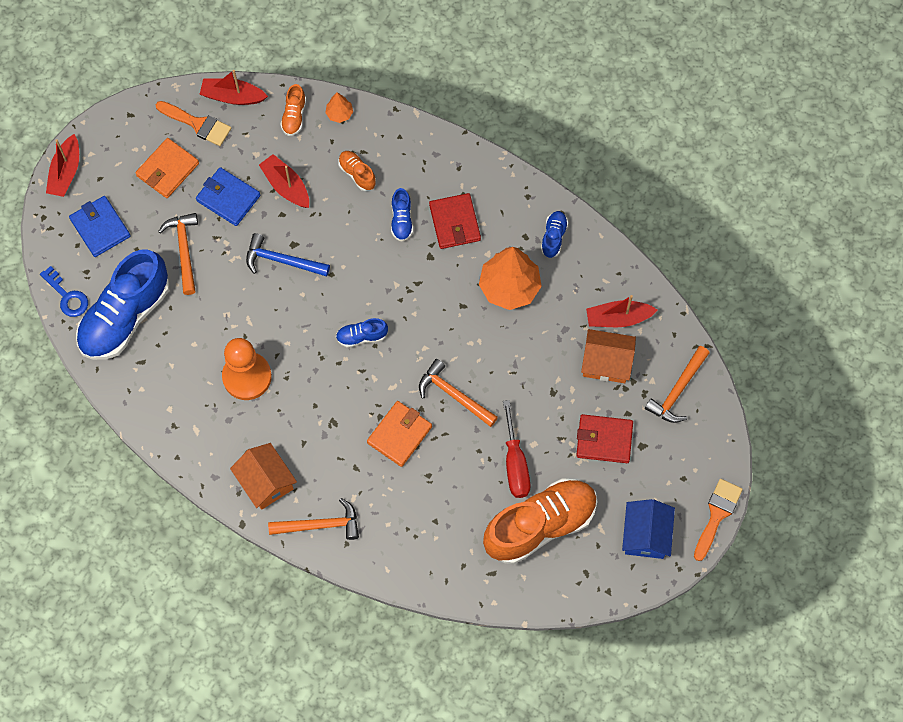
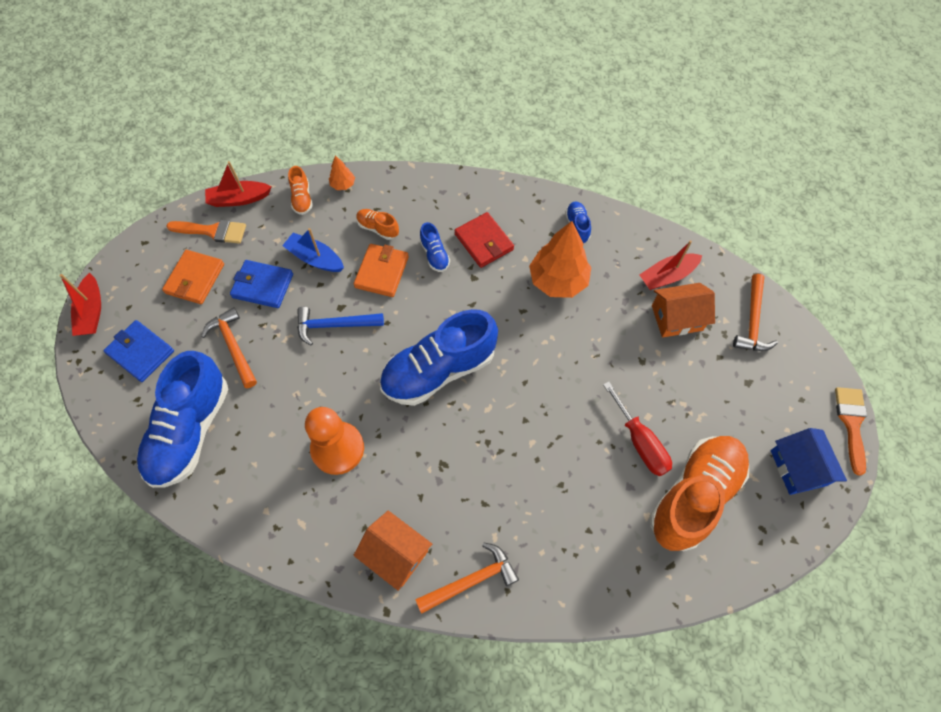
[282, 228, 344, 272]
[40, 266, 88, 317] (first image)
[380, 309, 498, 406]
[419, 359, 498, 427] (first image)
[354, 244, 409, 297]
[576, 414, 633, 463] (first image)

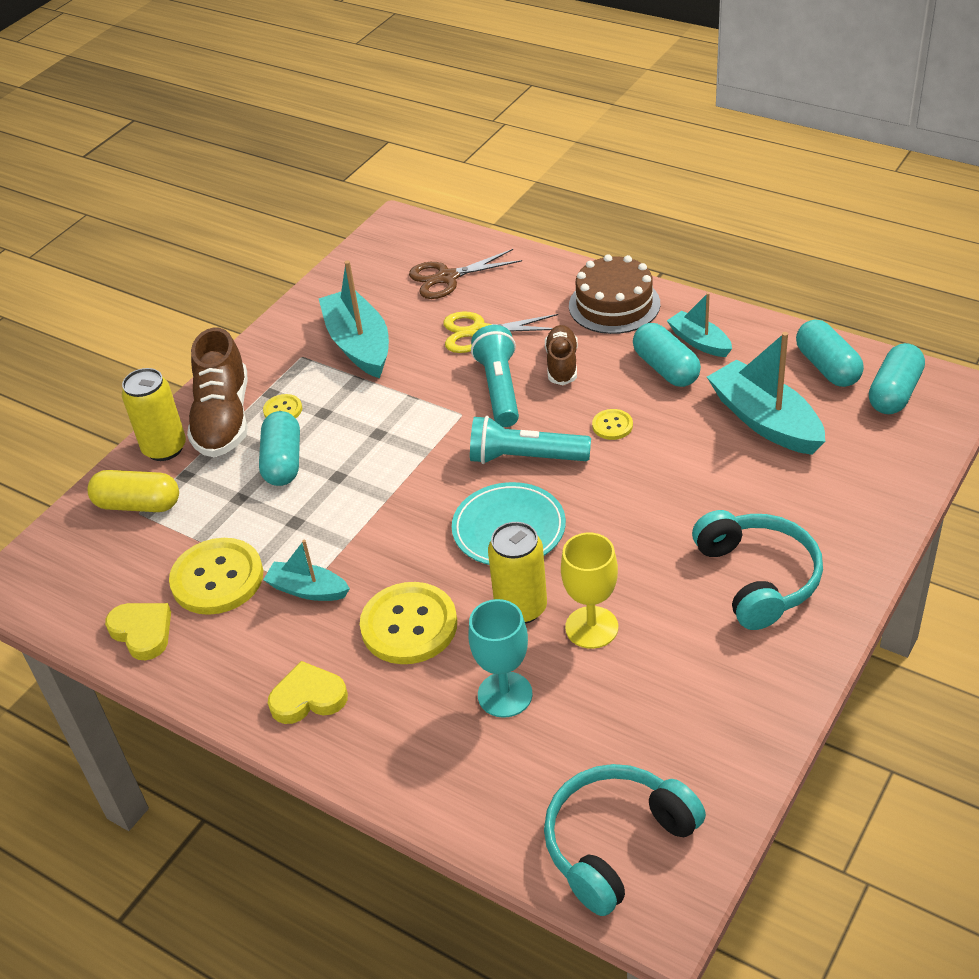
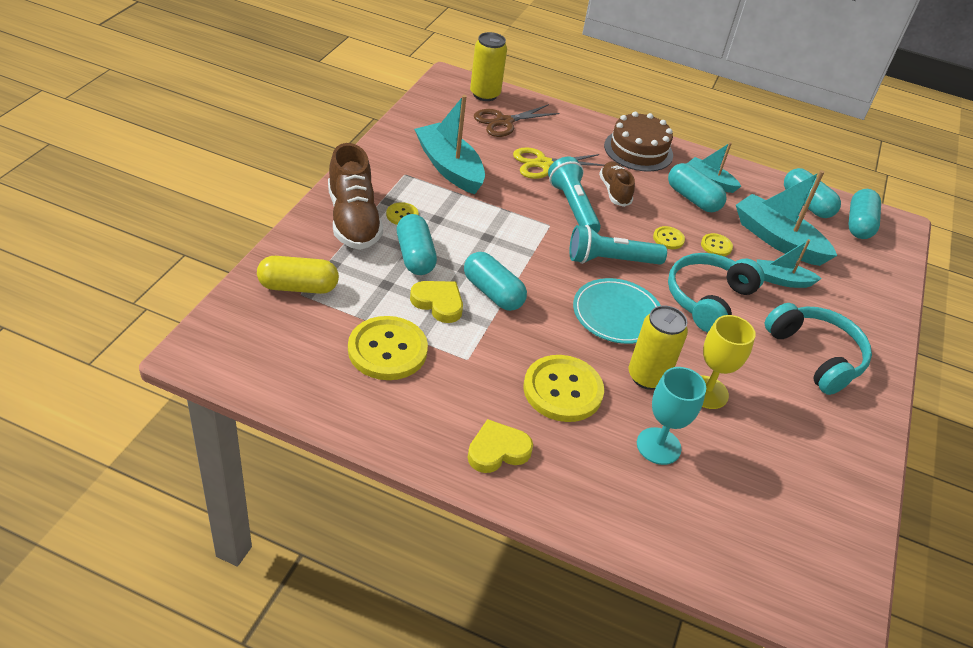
[470, 32, 507, 101]
[757, 239, 822, 288]
[410, 281, 463, 323]
[668, 253, 765, 333]
[701, 233, 733, 256]
[464, 252, 527, 311]

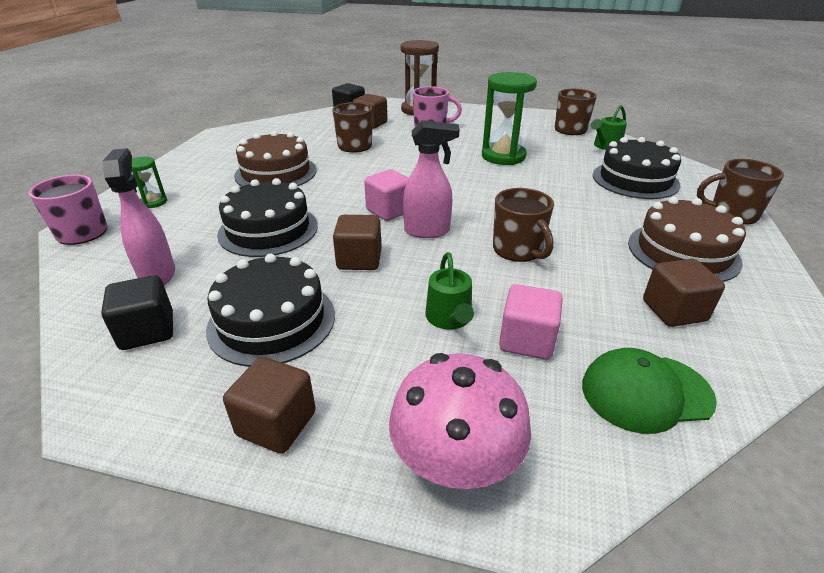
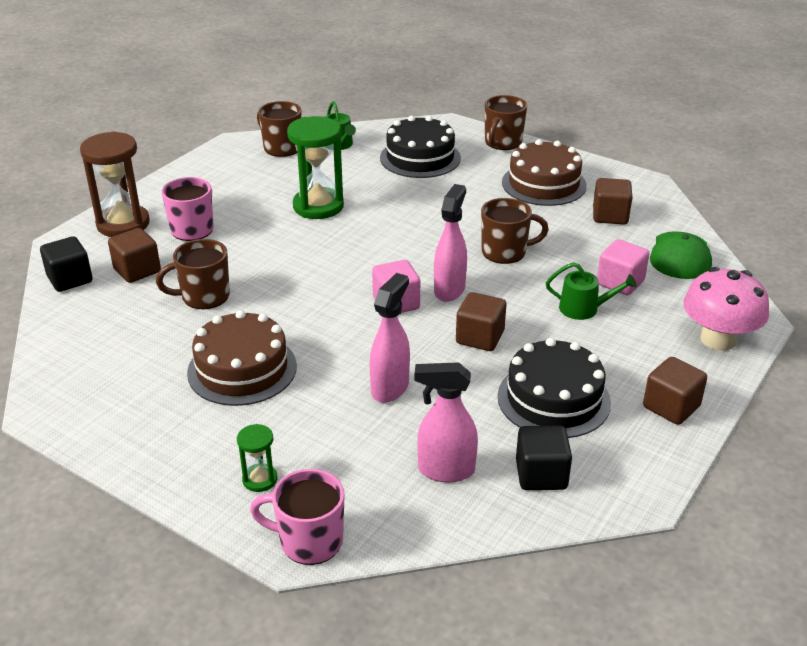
[370, 273, 410, 403]

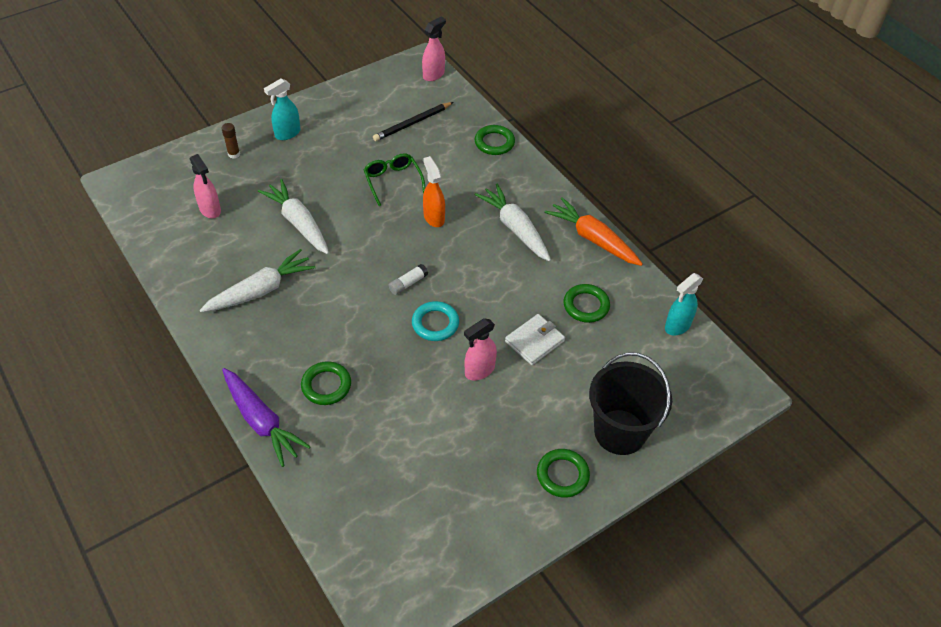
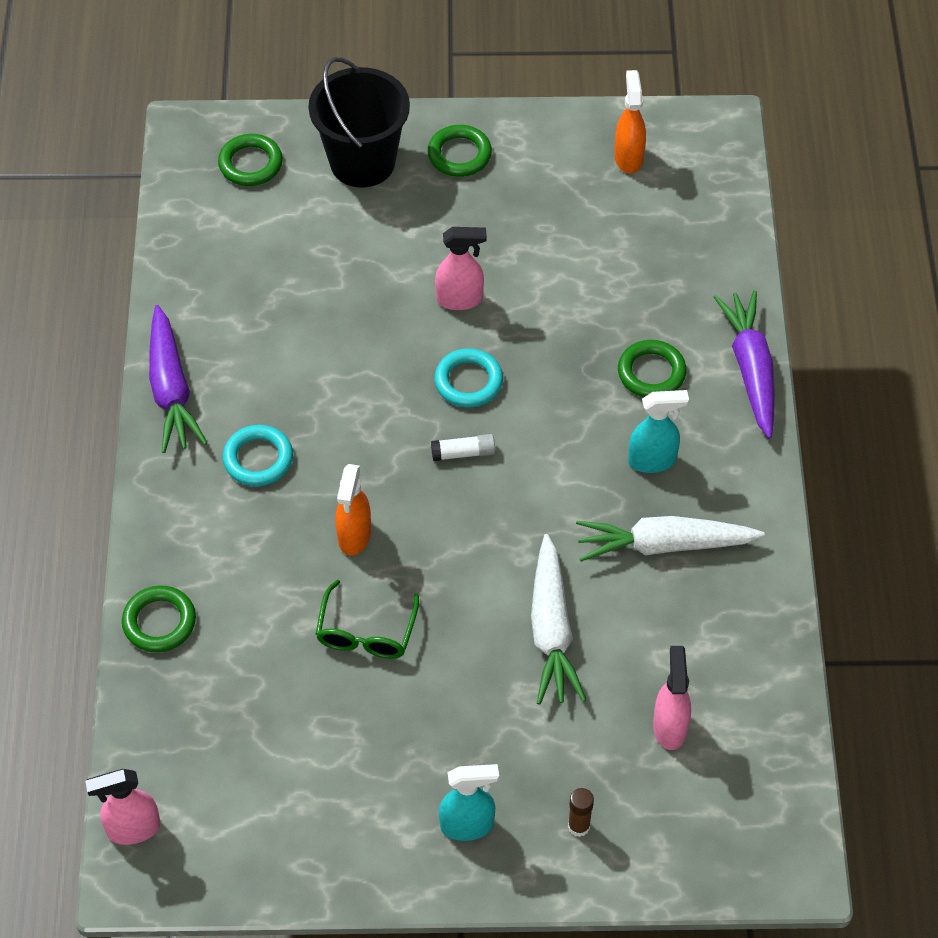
[373, 102, 453, 141] (first image)
[223, 425, 293, 486]
[149, 305, 207, 453]
[628, 390, 689, 473]
[218, 134, 283, 186]
[505, 314, 565, 365] (first image)
[614, 70, 646, 173]

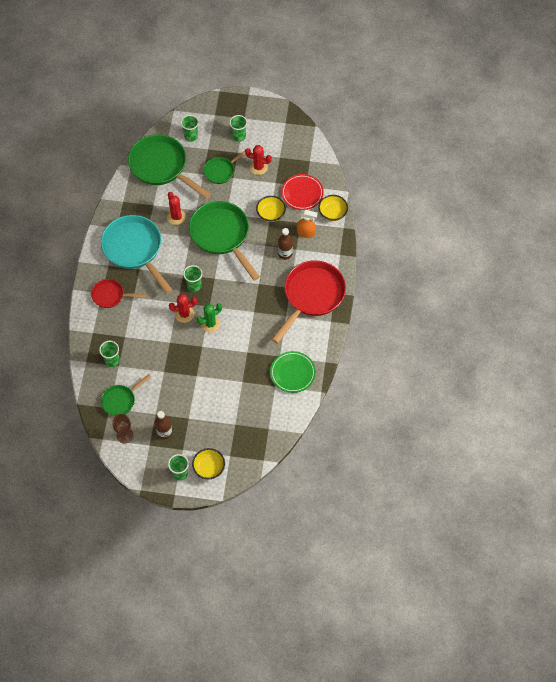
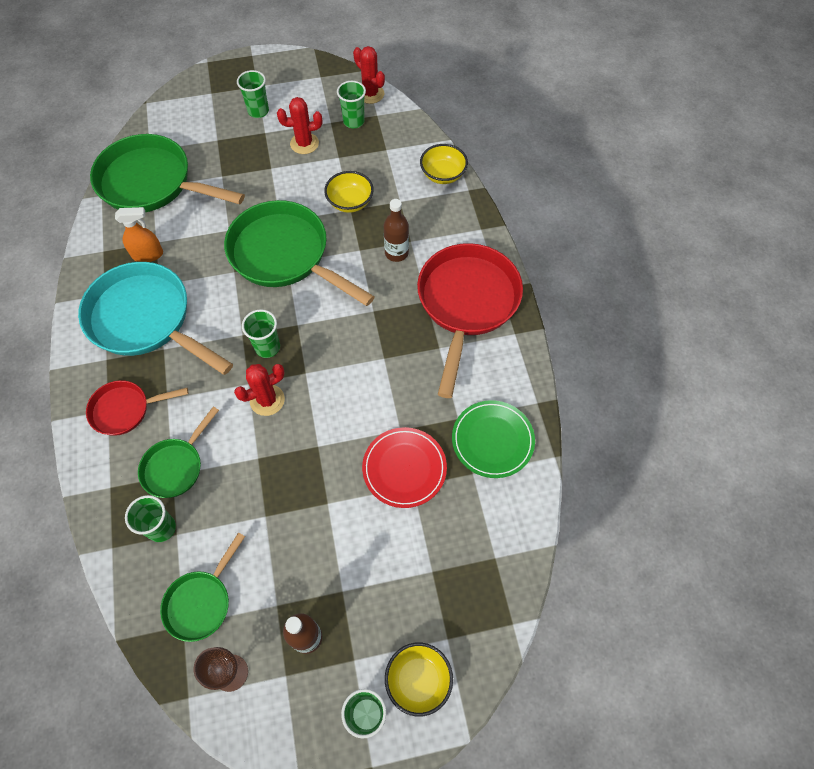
[337, 81, 366, 128]
[138, 406, 219, 498]
[362, 427, 447, 508]
[353, 46, 385, 104]
[115, 207, 163, 262]
[197, 303, 222, 333] (first image)

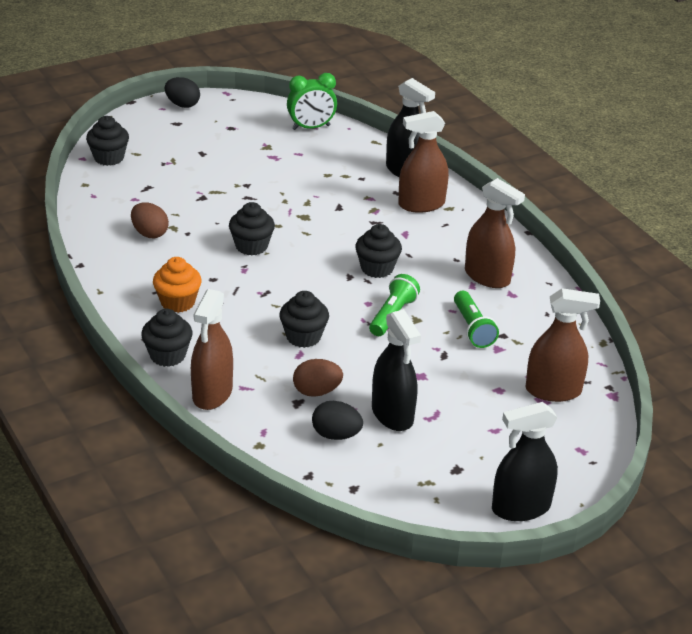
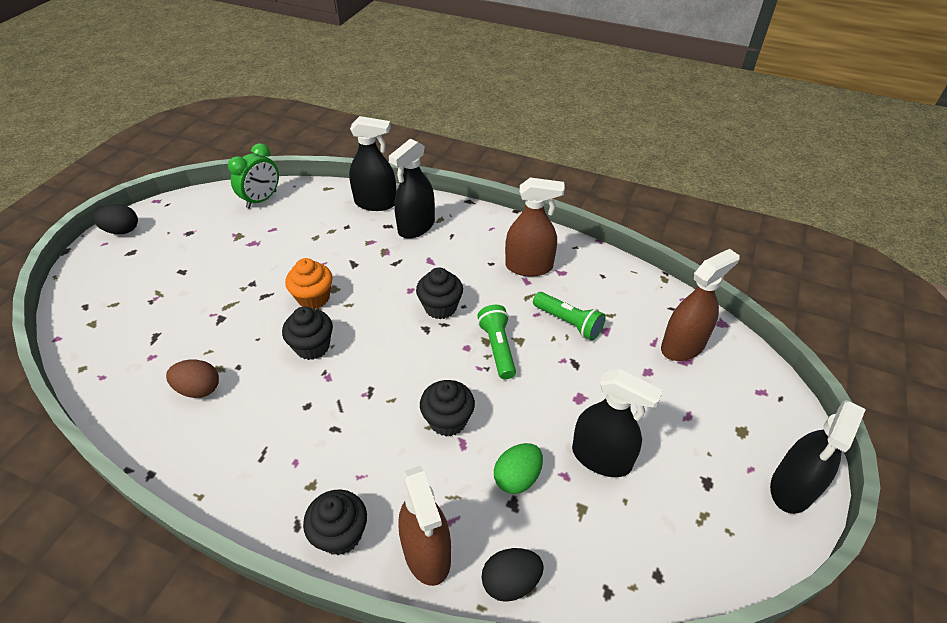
[389, 139, 435, 239]
[86, 116, 129, 166] (first image)
[285, 258, 333, 309]
[494, 443, 543, 494]
[481, 548, 544, 602]

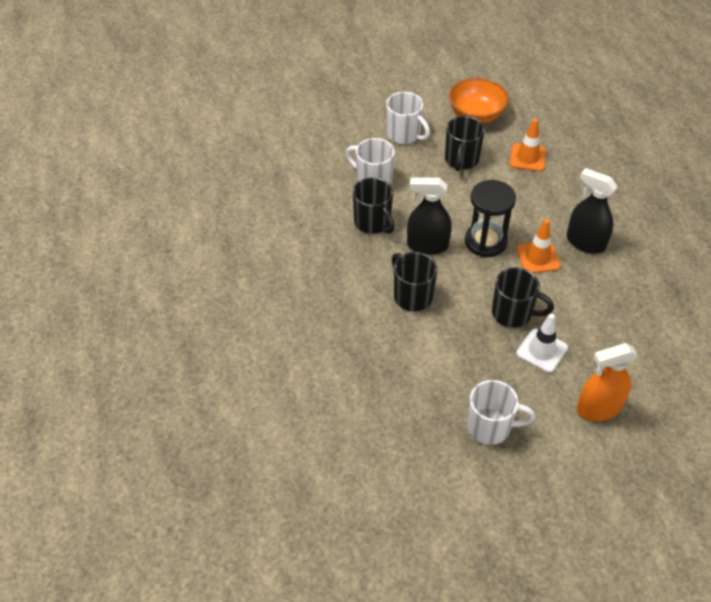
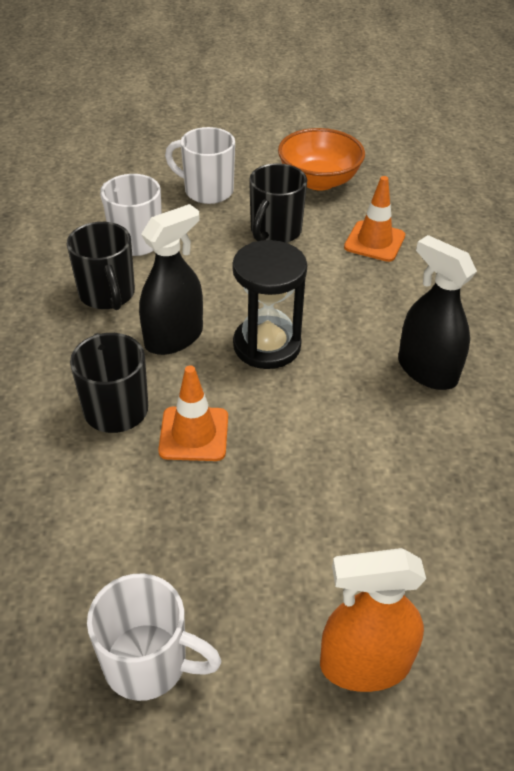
[165, 127, 235, 204]
[139, 204, 203, 355]
[158, 365, 228, 461]
[492, 267, 554, 327] (first image)
[516, 314, 568, 373] (first image)

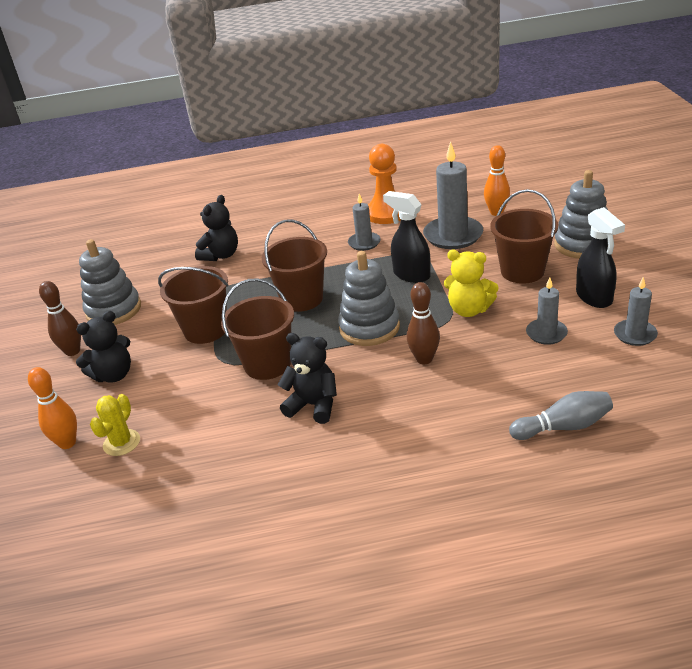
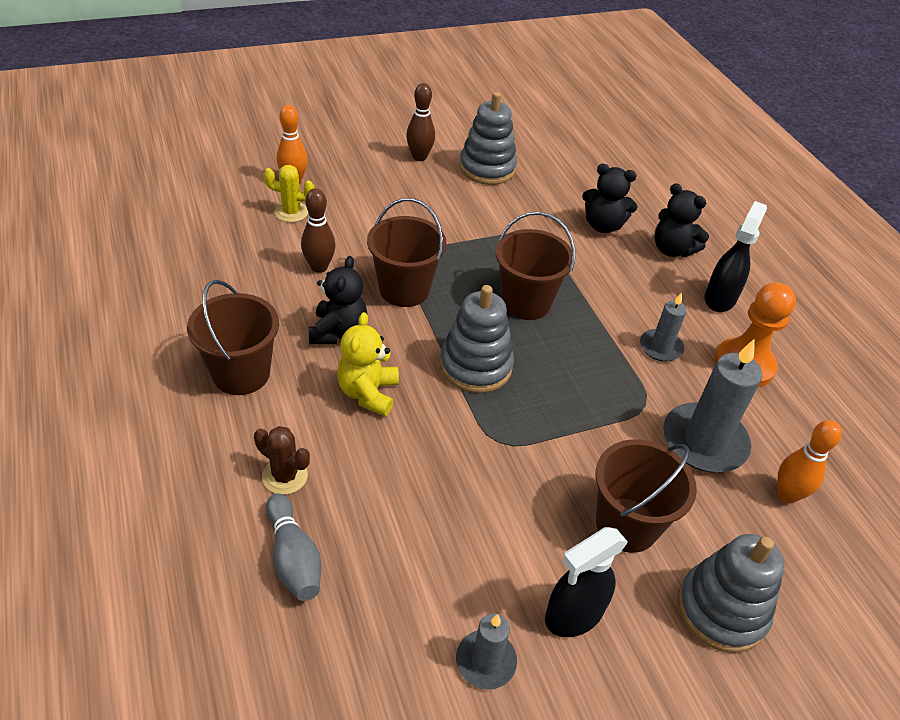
[704, 201, 767, 312]
[337, 312, 399, 416]
[187, 280, 279, 395]
[526, 277, 568, 345] (first image)
[301, 188, 335, 273]
[654, 183, 709, 257]
[254, 426, 310, 495]

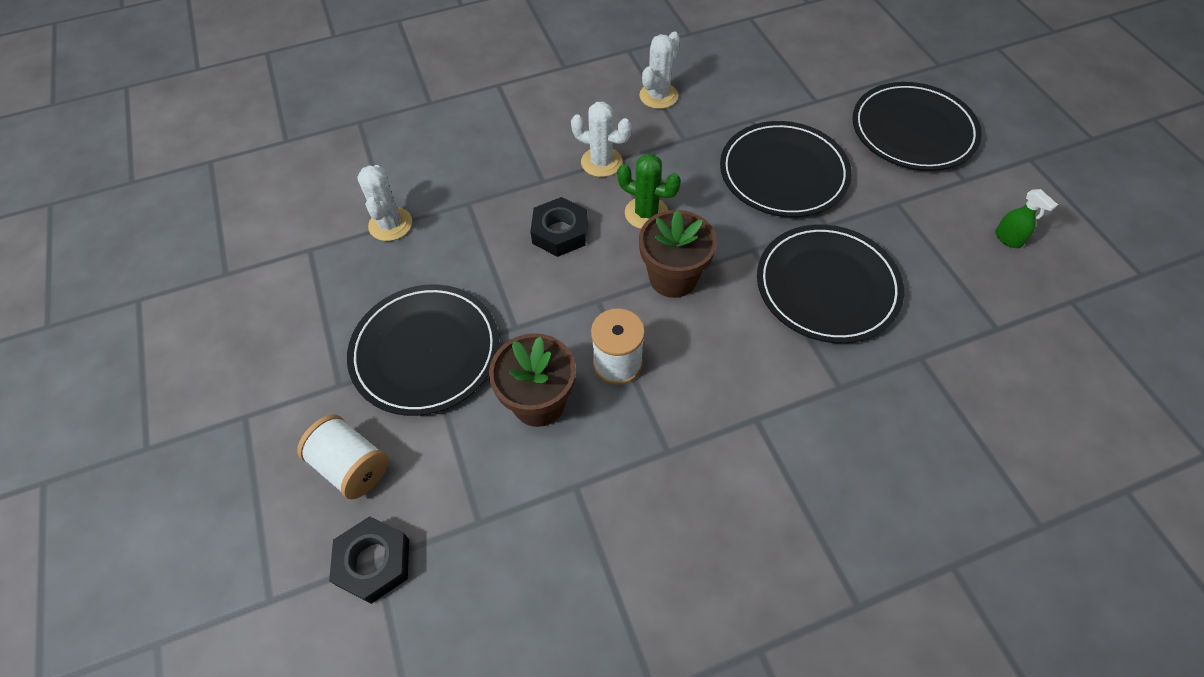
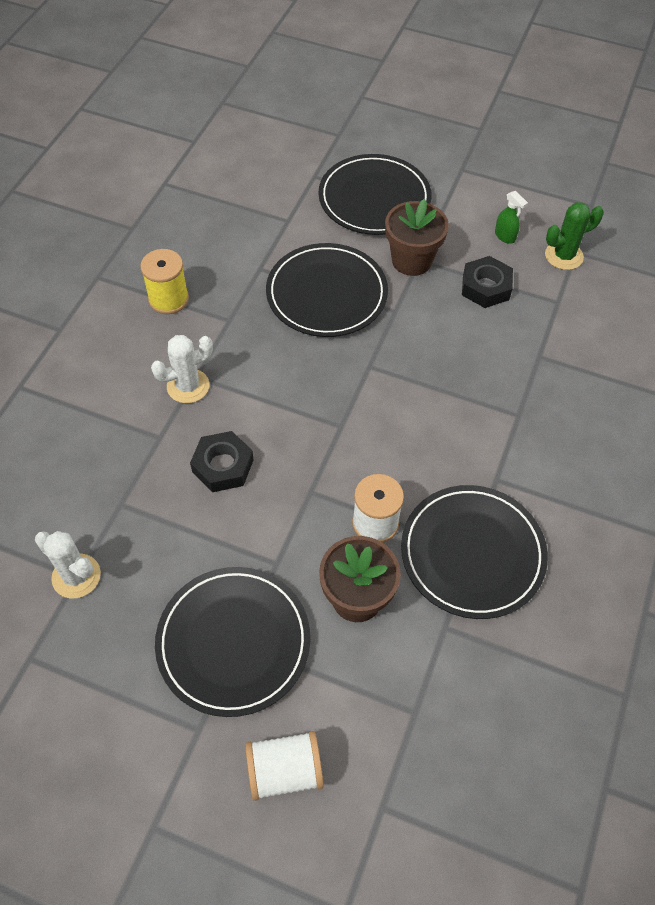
[140, 249, 189, 314]
[545, 202, 604, 270]
[495, 191, 528, 244]
[385, 199, 449, 276]
[401, 485, 548, 619]
[462, 256, 513, 308]

